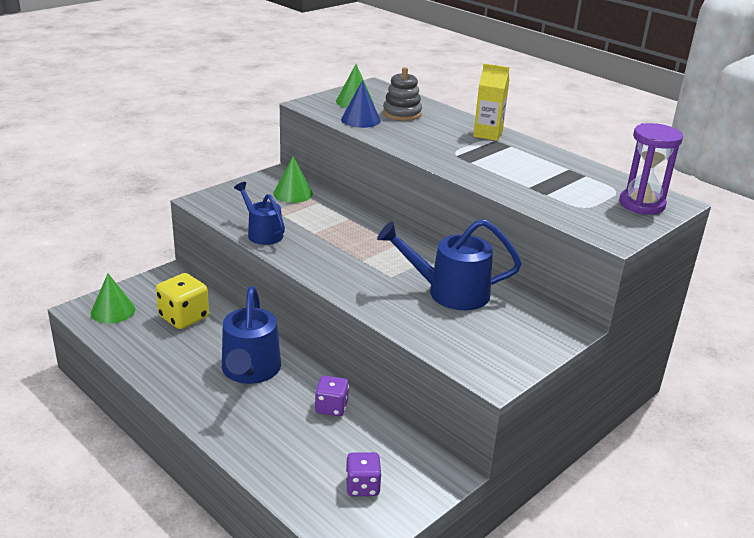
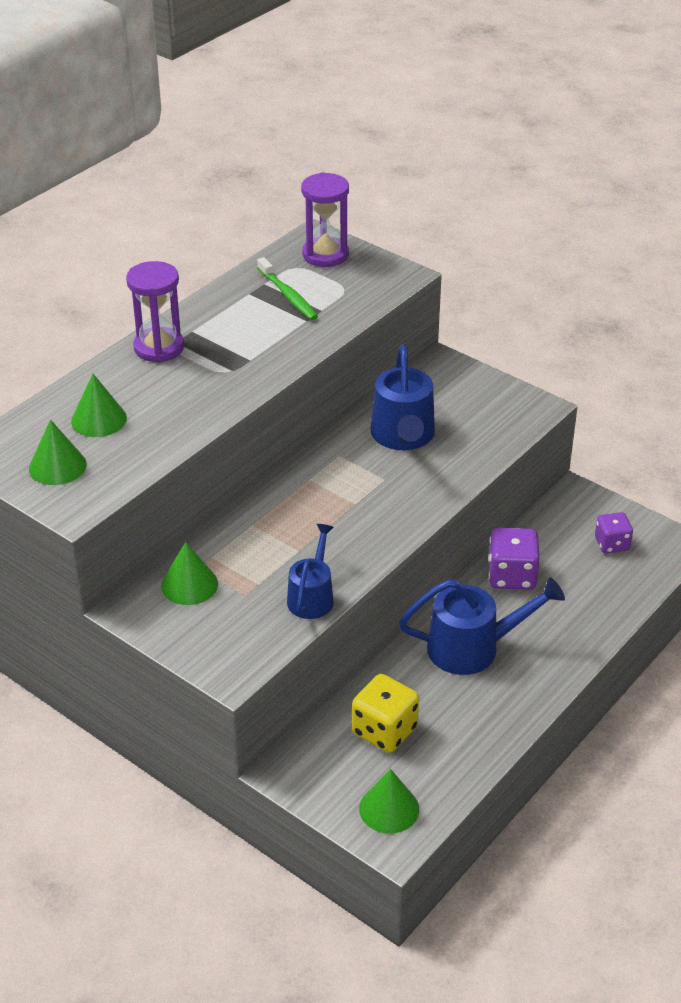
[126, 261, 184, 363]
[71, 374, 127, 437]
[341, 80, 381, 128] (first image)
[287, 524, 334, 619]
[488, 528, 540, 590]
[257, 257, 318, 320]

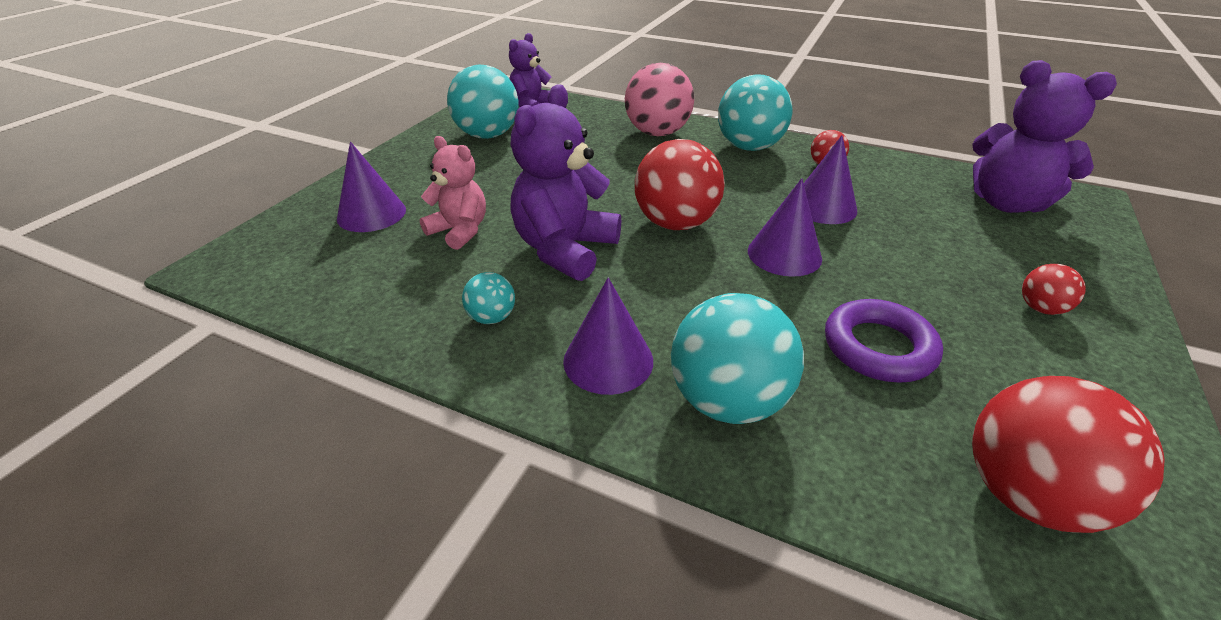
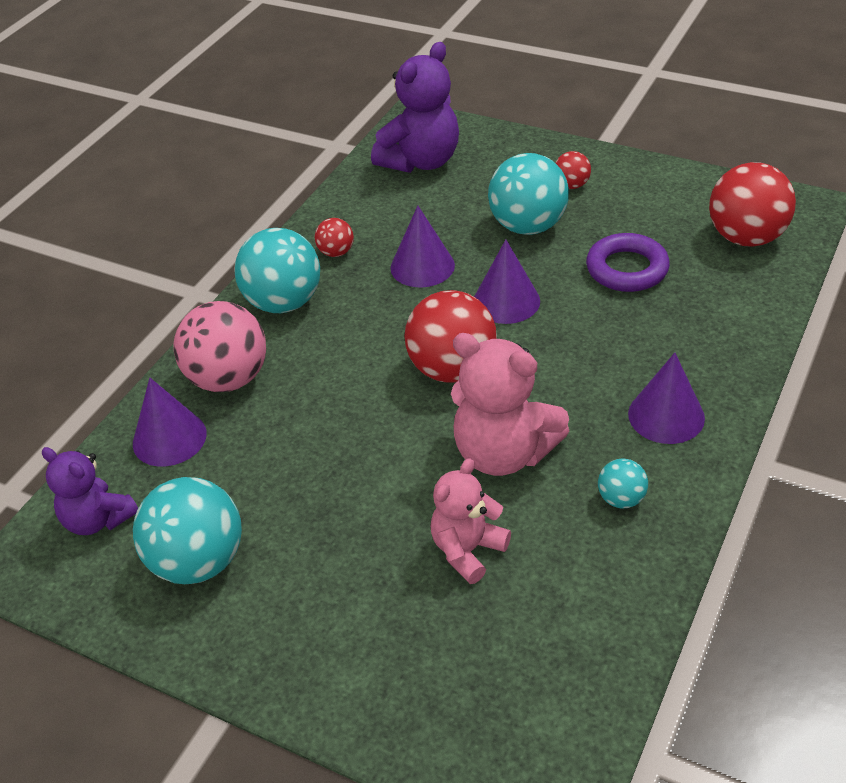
[451, 333, 569, 476]
[133, 378, 207, 466]
[488, 153, 569, 235]

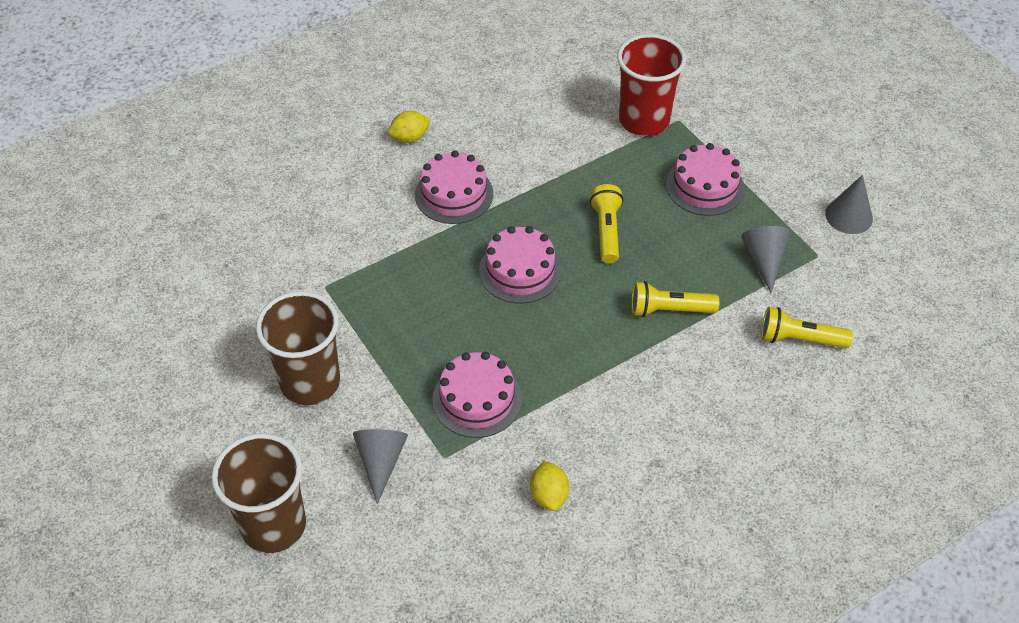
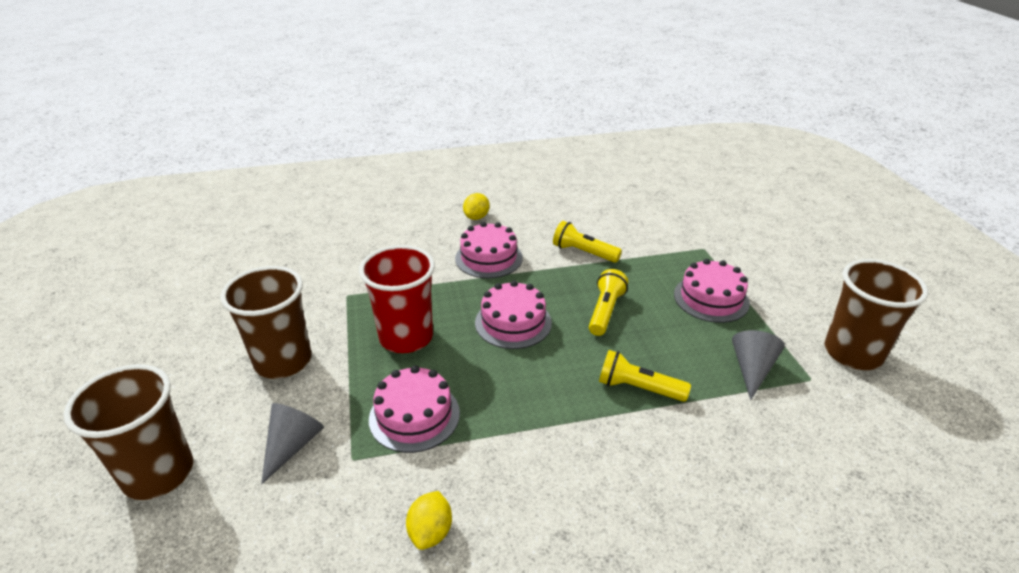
[359, 245, 435, 353]
[463, 193, 490, 220]
[824, 259, 928, 370]
[553, 221, 622, 263]

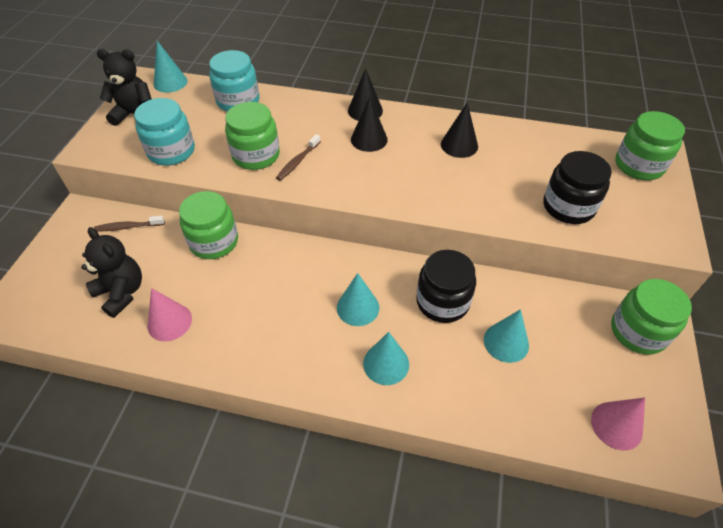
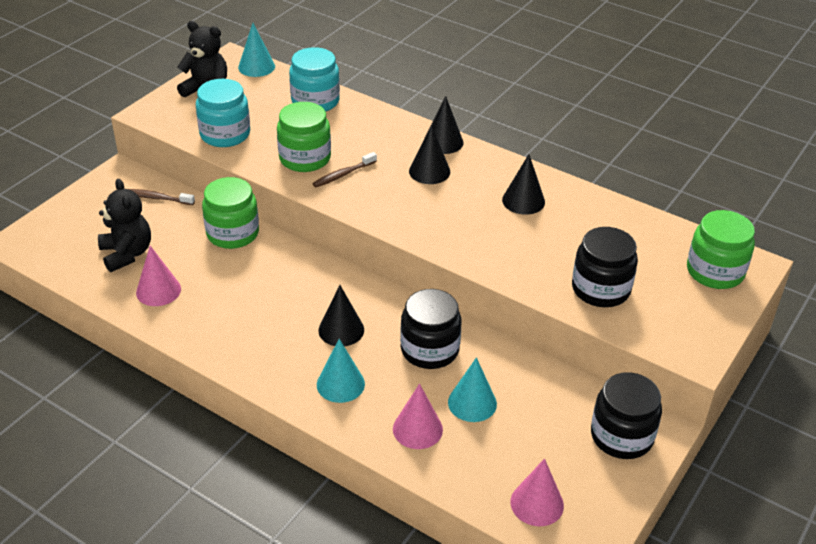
[318, 285, 364, 346]
[591, 372, 662, 459]
[393, 384, 443, 449]

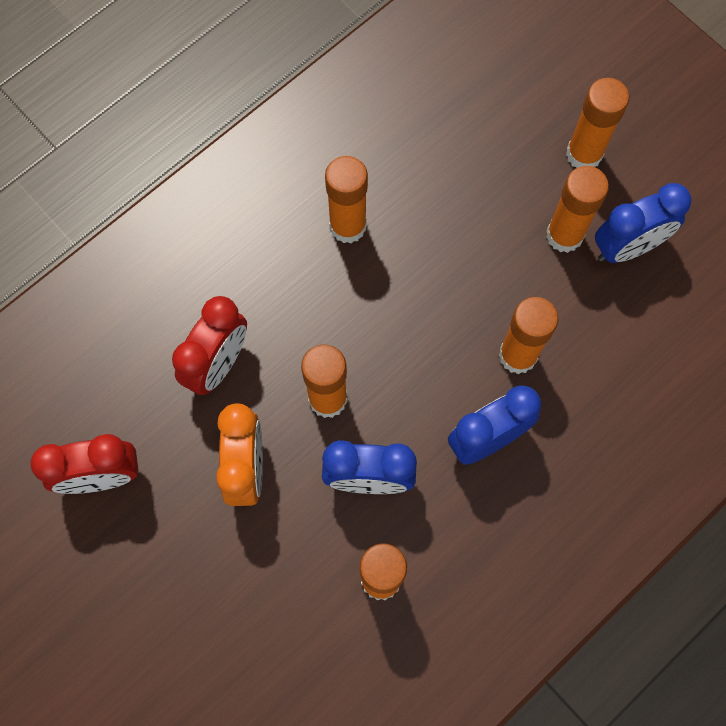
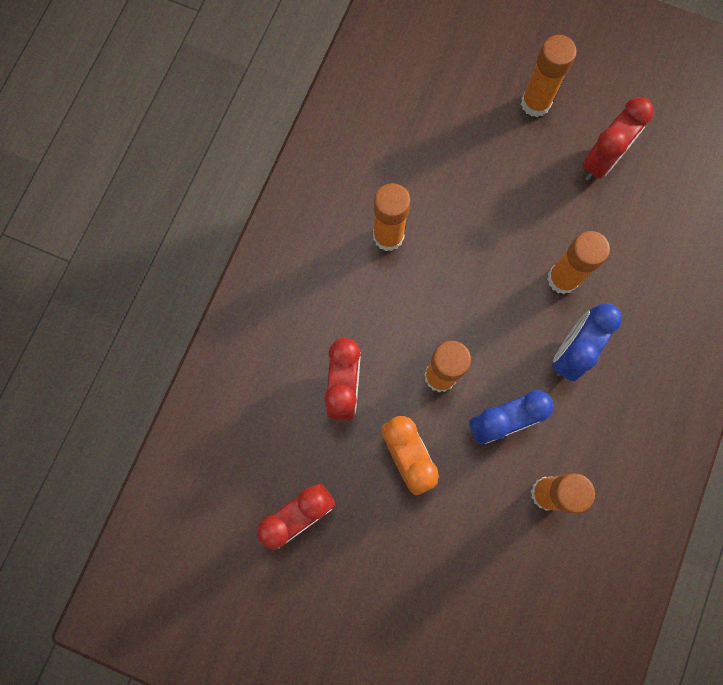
[546, 166, 609, 253] (first image)
[582, 97, 654, 180]

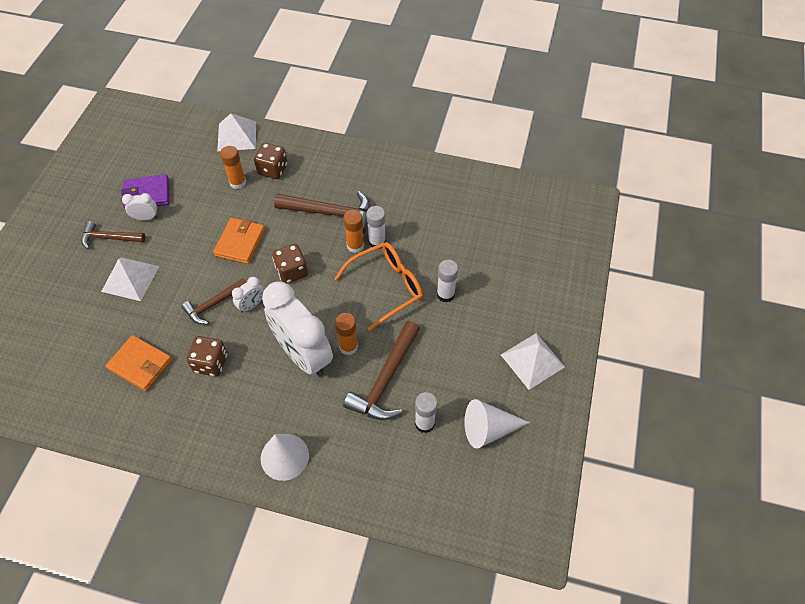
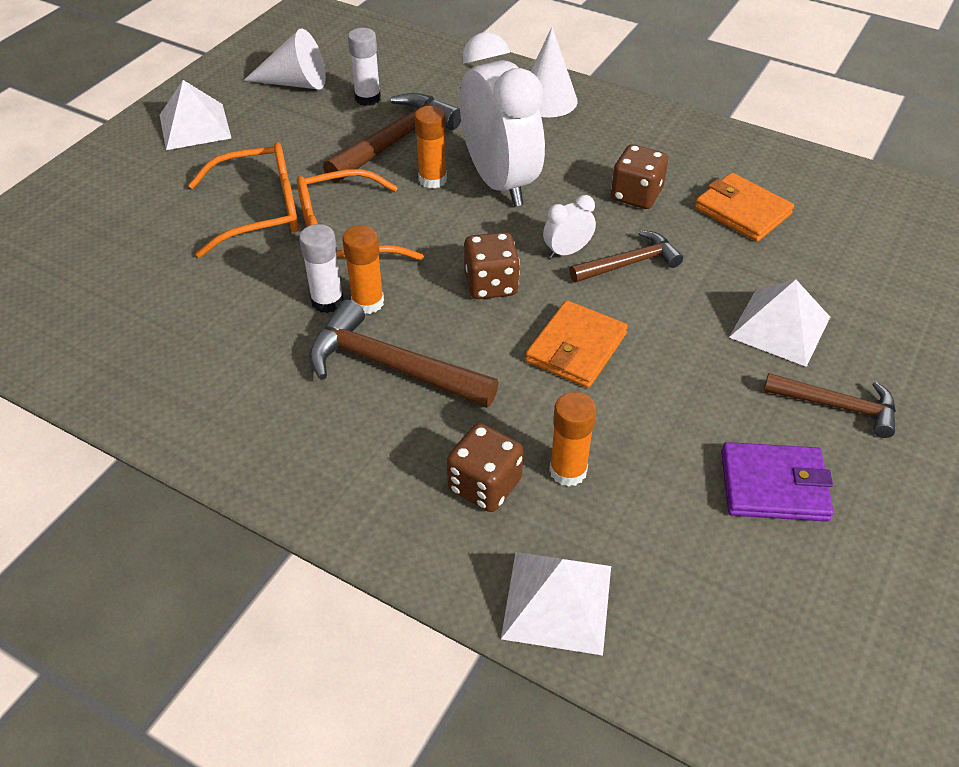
[122, 193, 158, 221] (first image)
[188, 142, 299, 258]

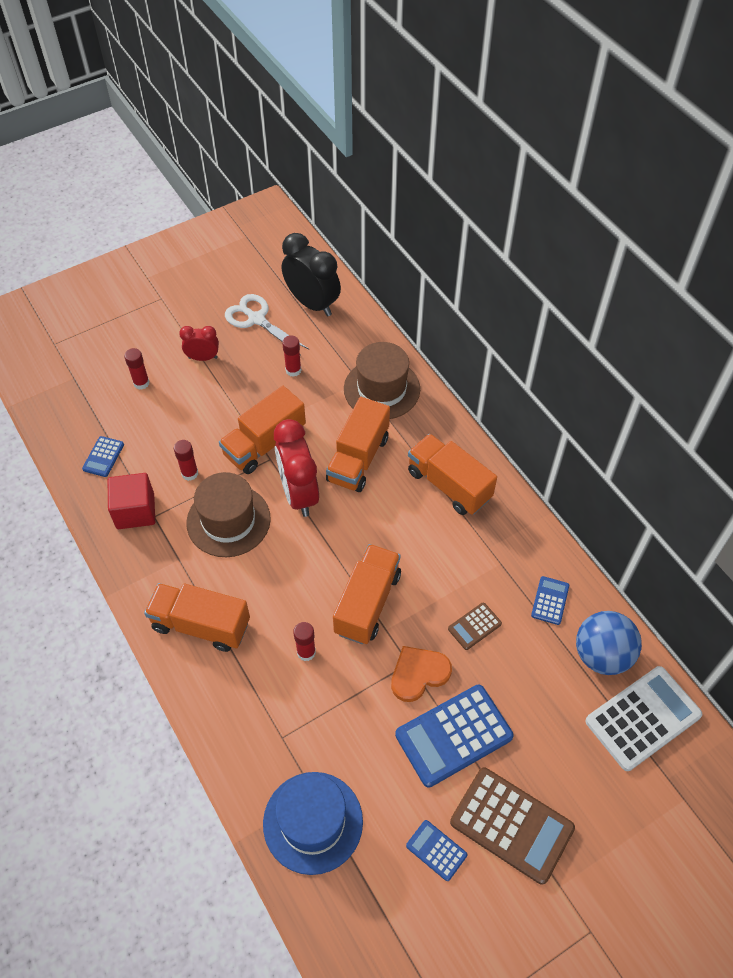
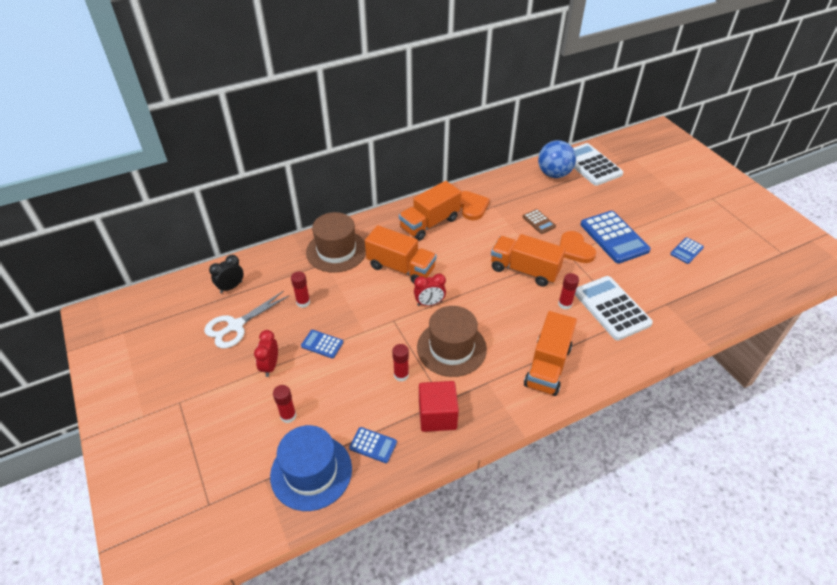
[209, 255, 244, 293]
[219, 386, 306, 474] (first image)
[414, 273, 446, 306]
[301, 330, 343, 358]
[450, 768, 575, 885] (first image)
[270, 425, 352, 511]
[460, 191, 490, 220]
[575, 276, 653, 341]

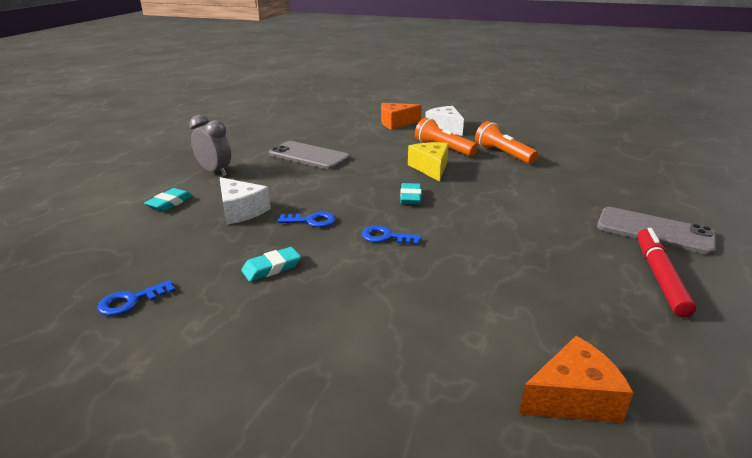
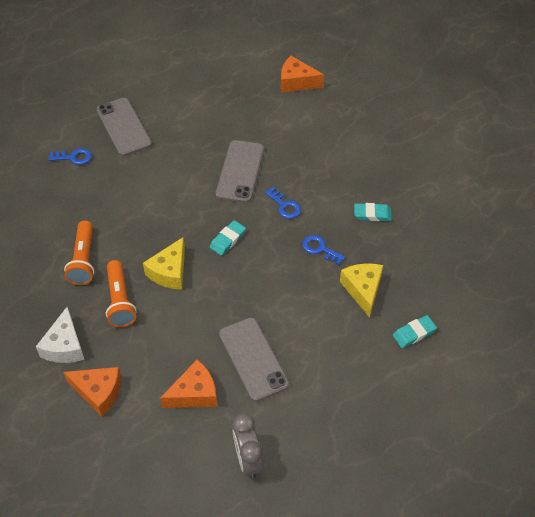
[233, 413, 263, 479]
[340, 263, 383, 318]
[637, 228, 696, 317] (first image)
[49, 148, 92, 165]
[216, 140, 264, 203]
[160, 360, 217, 408]

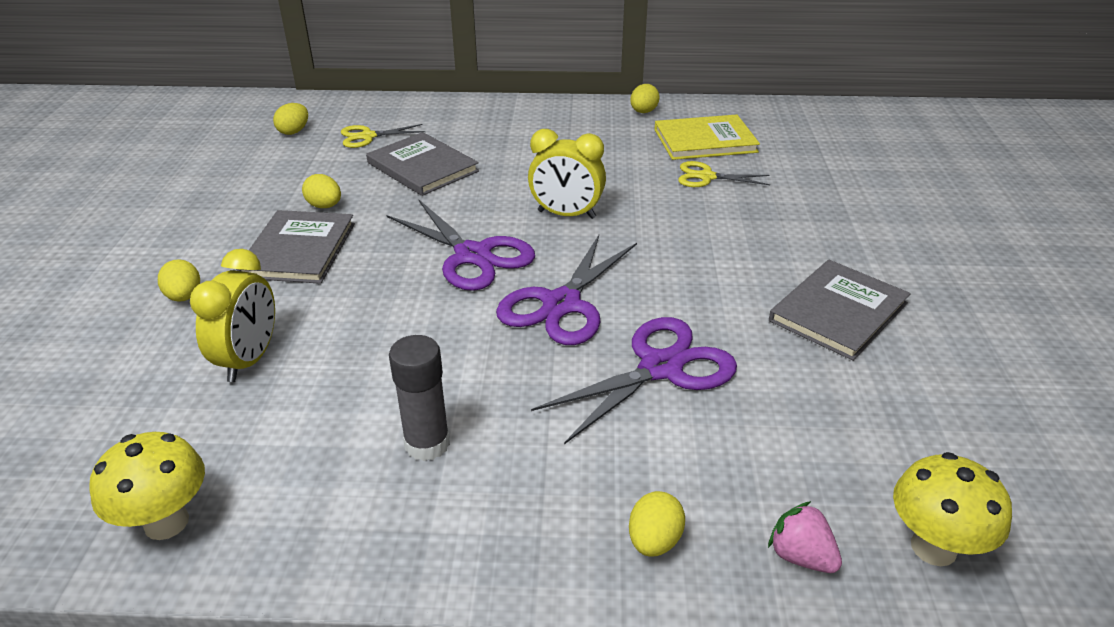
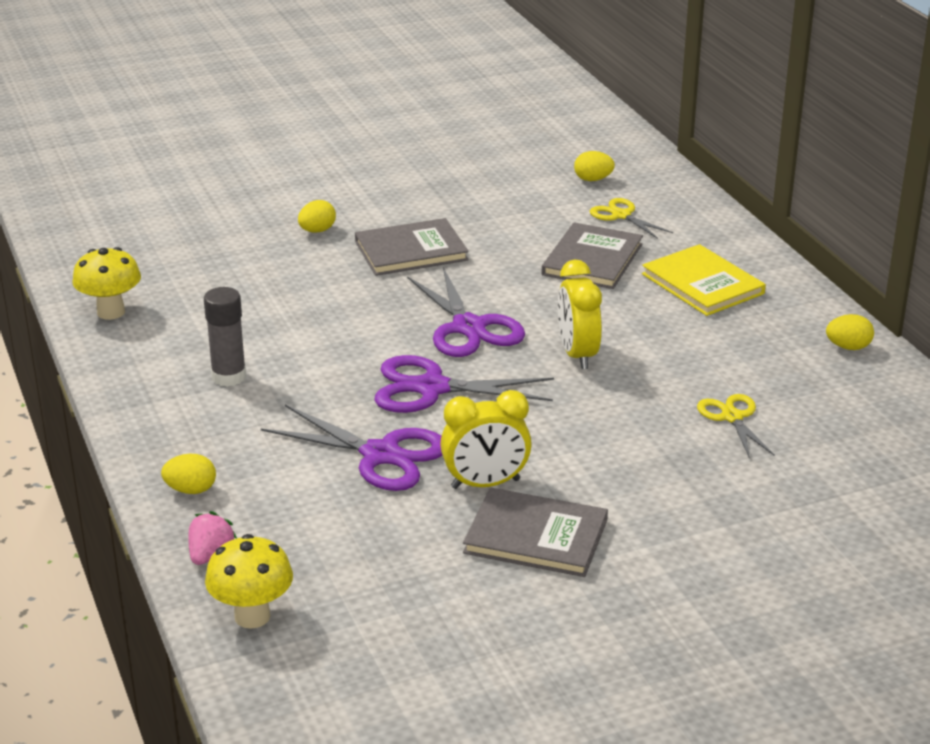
[642, 244, 766, 316]
[302, 174, 341, 208] (first image)
[407, 267, 525, 357]
[440, 390, 532, 489]

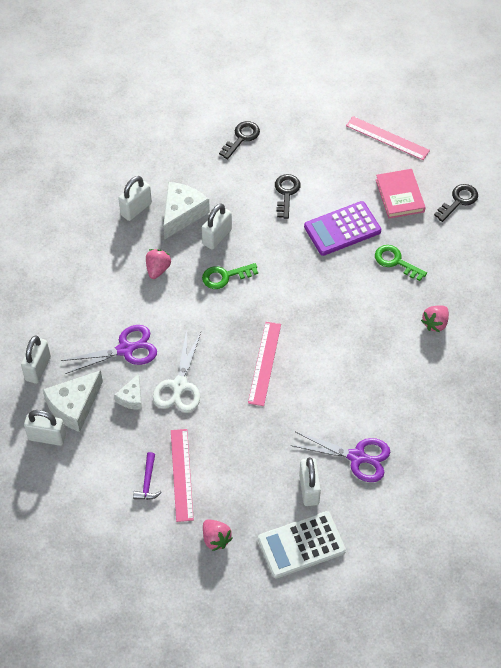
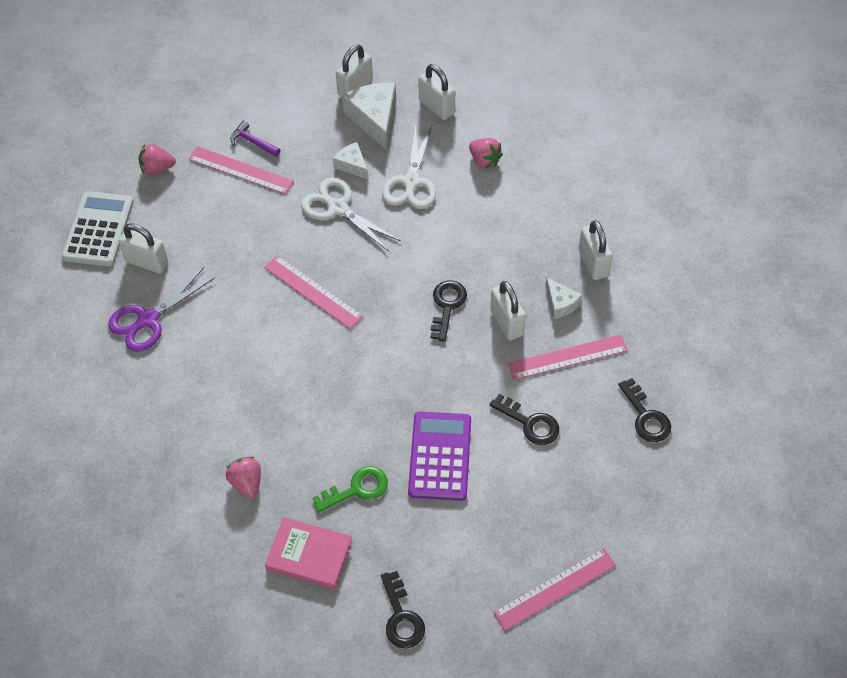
[265, 517, 352, 589]
[545, 277, 582, 319]
[469, 138, 503, 169]
[431, 280, 467, 342]
[382, 125, 436, 209]
[507, 334, 628, 380]

